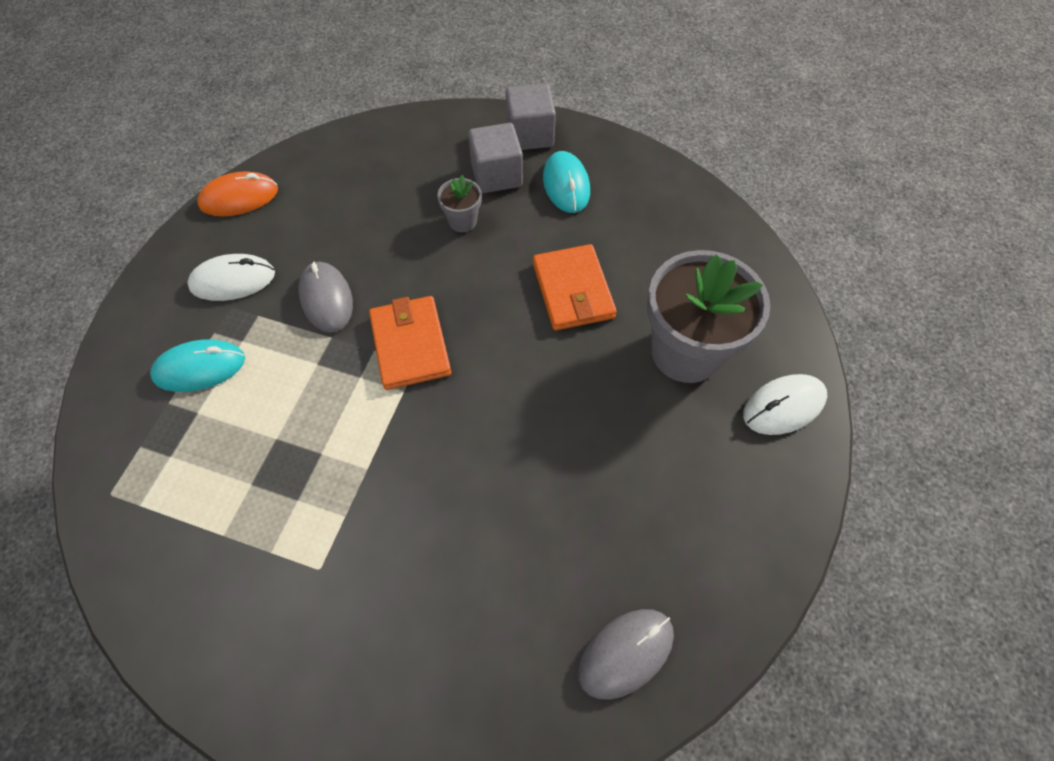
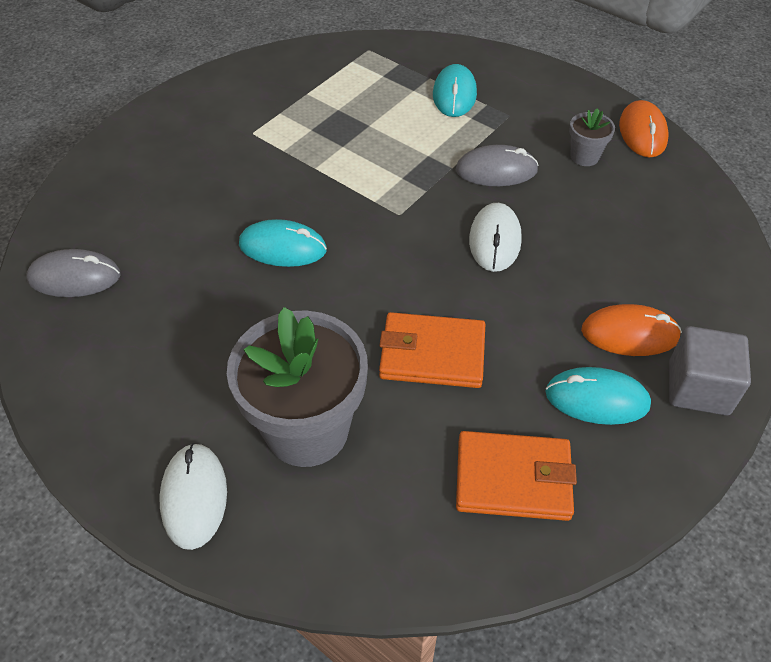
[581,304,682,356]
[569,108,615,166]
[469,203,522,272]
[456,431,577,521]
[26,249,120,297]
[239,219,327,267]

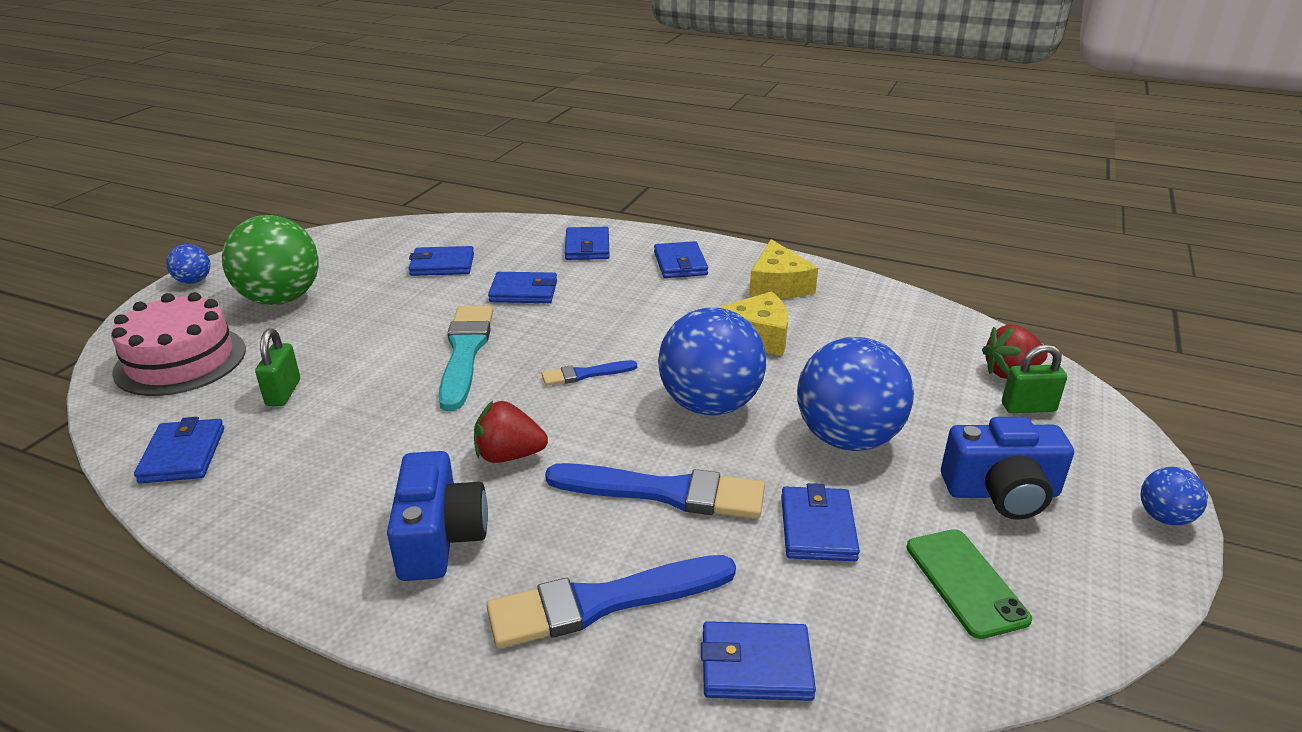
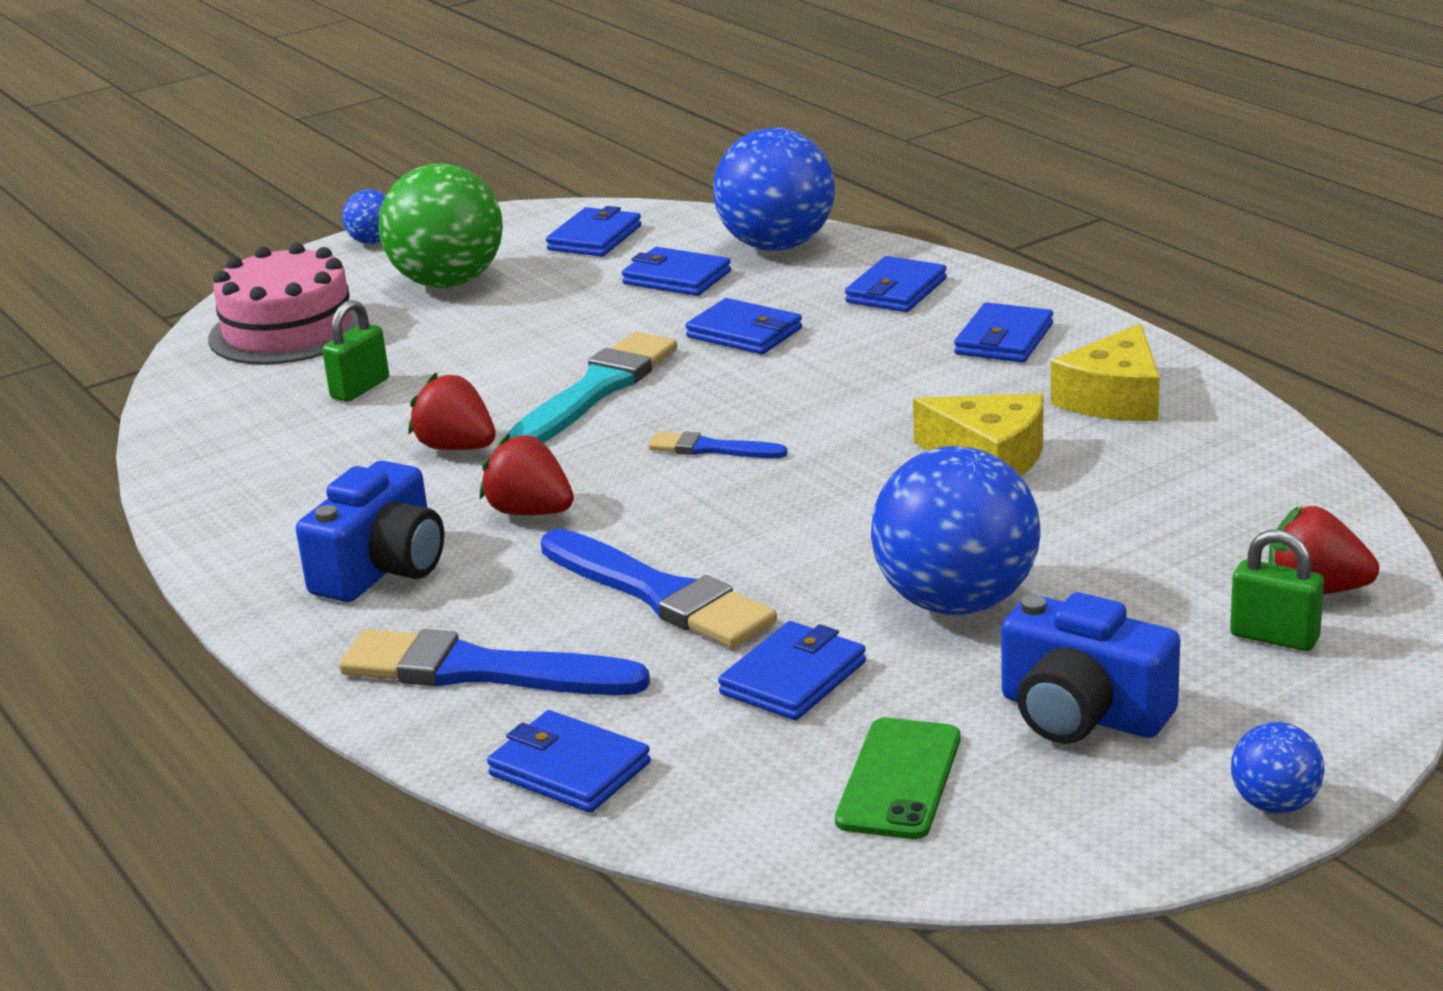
[713,128,835,251]
[546,206,641,257]
[408,373,496,450]

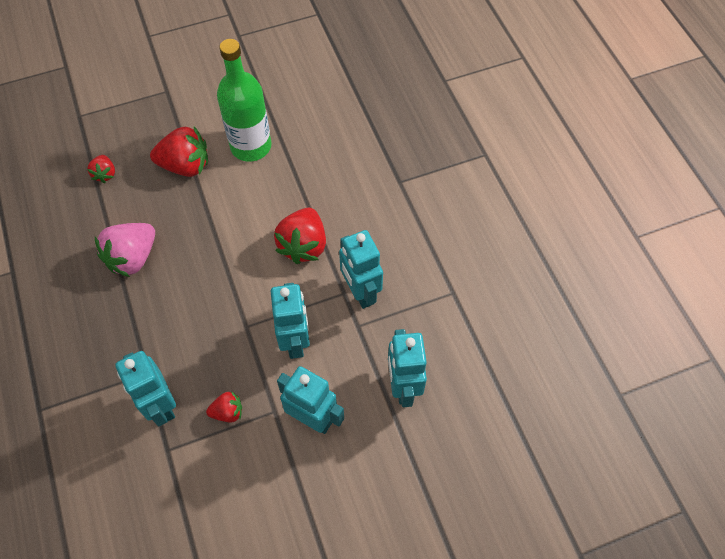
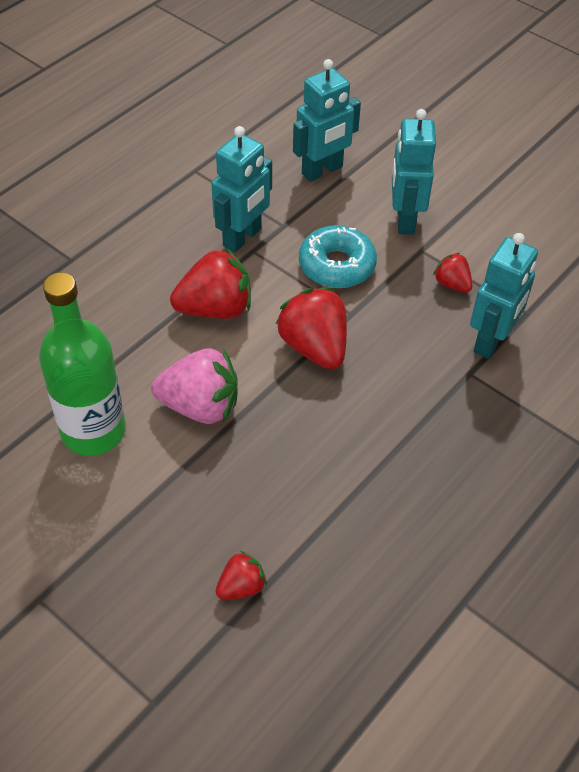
[276,287,347,369]
[151,348,237,424]
[299,225,377,288]

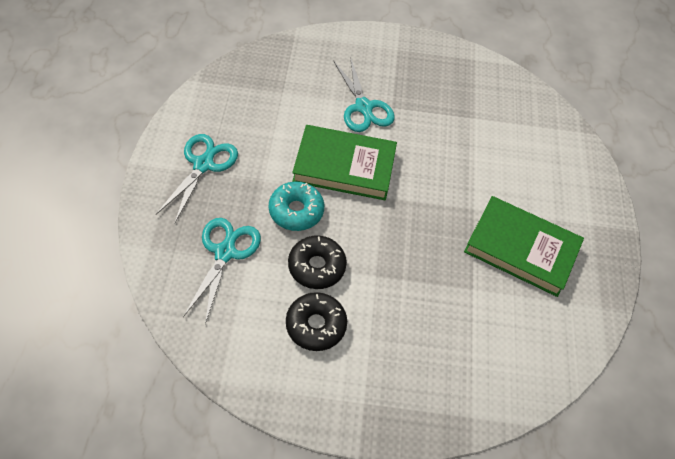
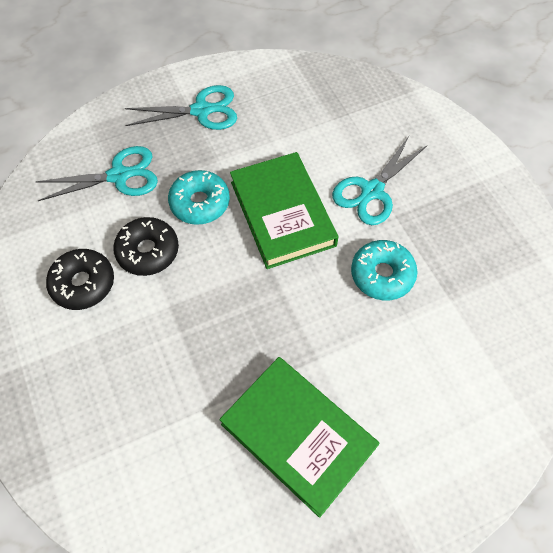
[219,357,380,518]
[351,240,418,300]

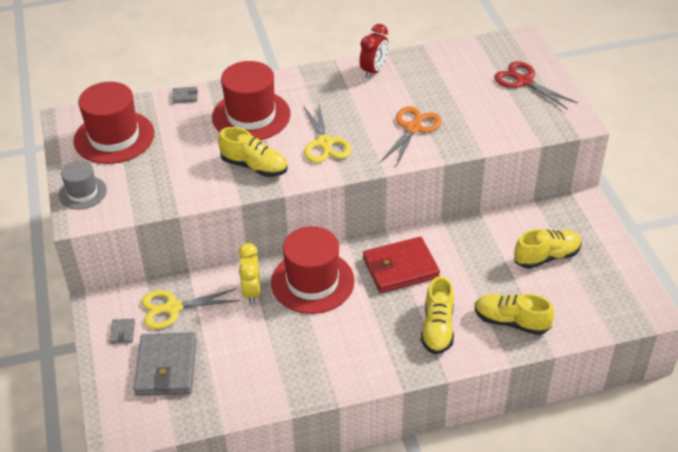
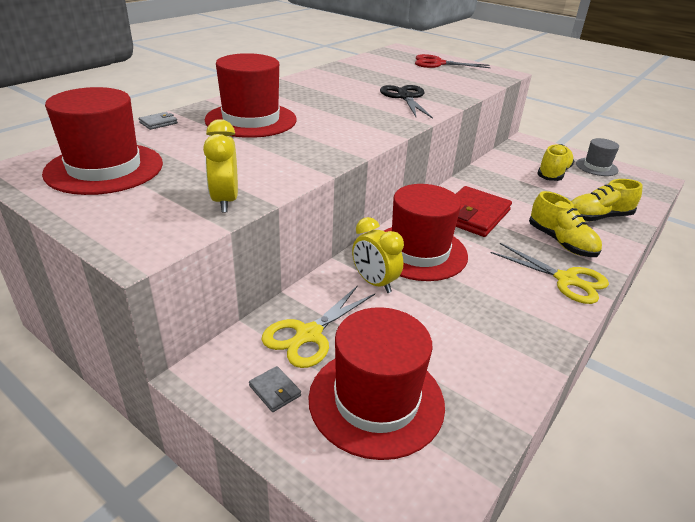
[360,24,389,79] (first image)
[490,243,609,304]
[380,85,433,119]
[218,127,288,177] (first image)
[576,138,619,176]
[308,307,445,460]
[203,119,238,212]

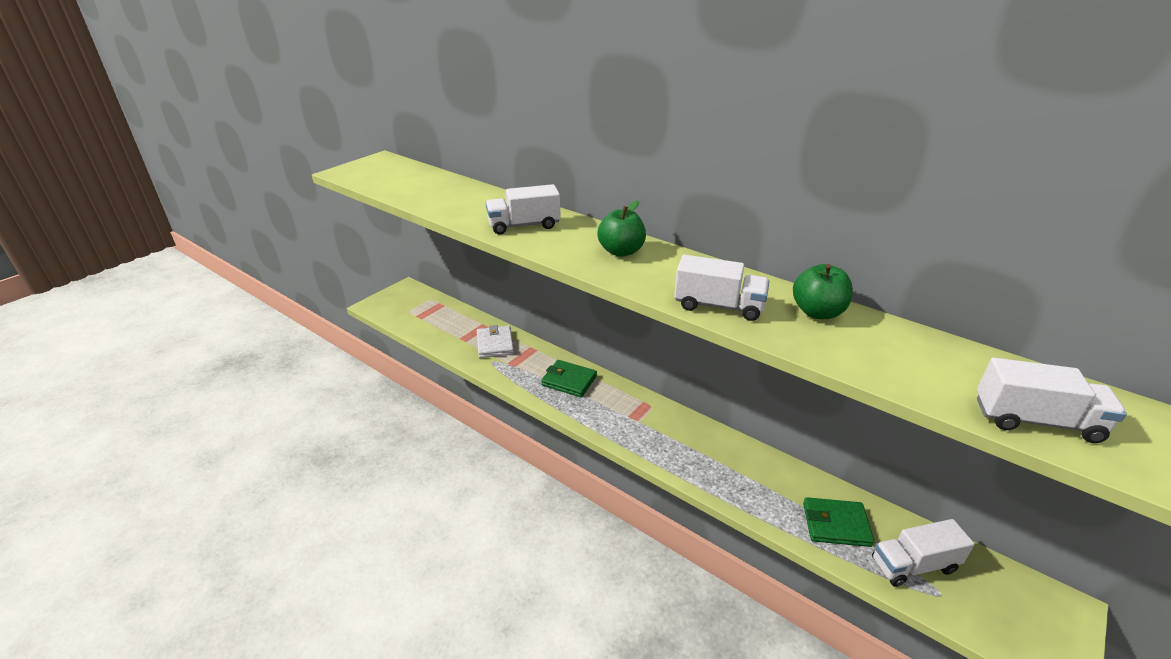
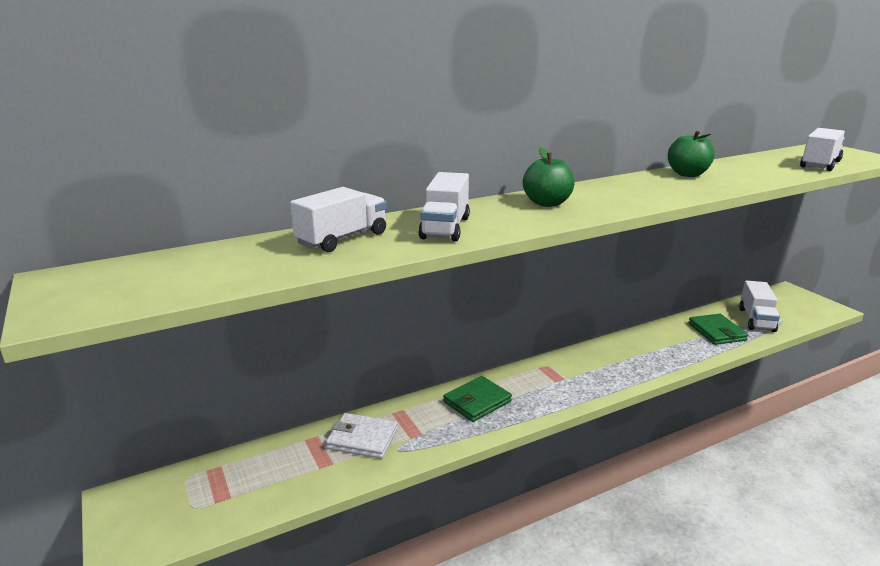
[290,187,387,252]
[688,314,748,345]

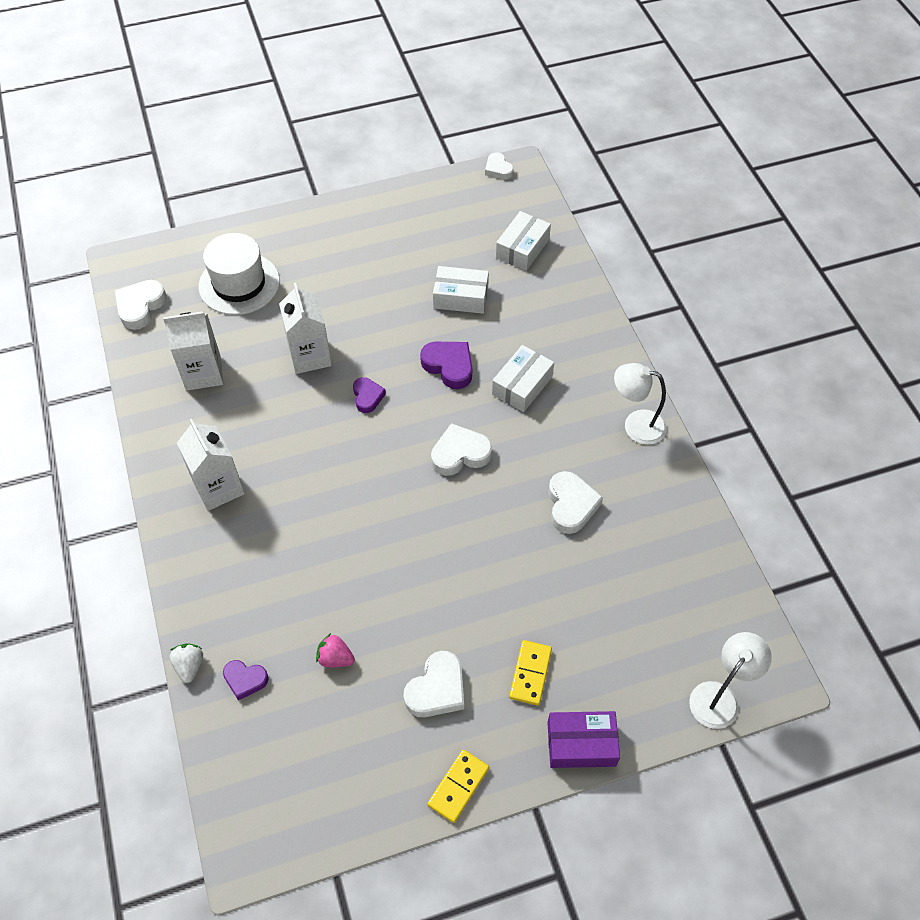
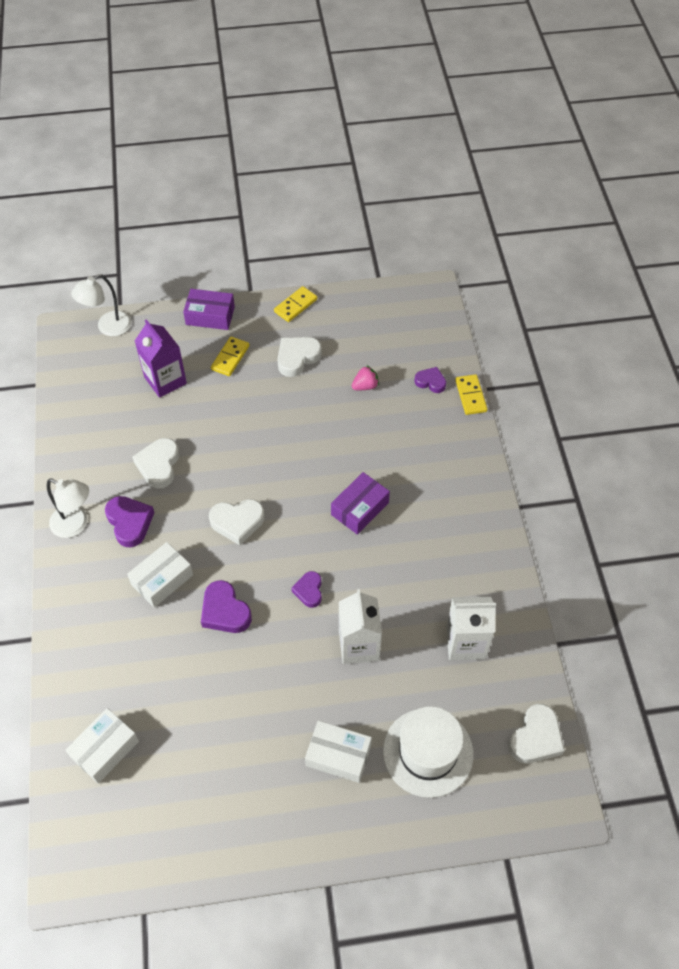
[485,152,514,180] (first image)
[305,721,372,783]
[177,419,245,511] (first image)
[352,365,379,390]
[455,374,487,415]
[135,319,187,398]
[331,472,390,535]
[105,496,154,548]

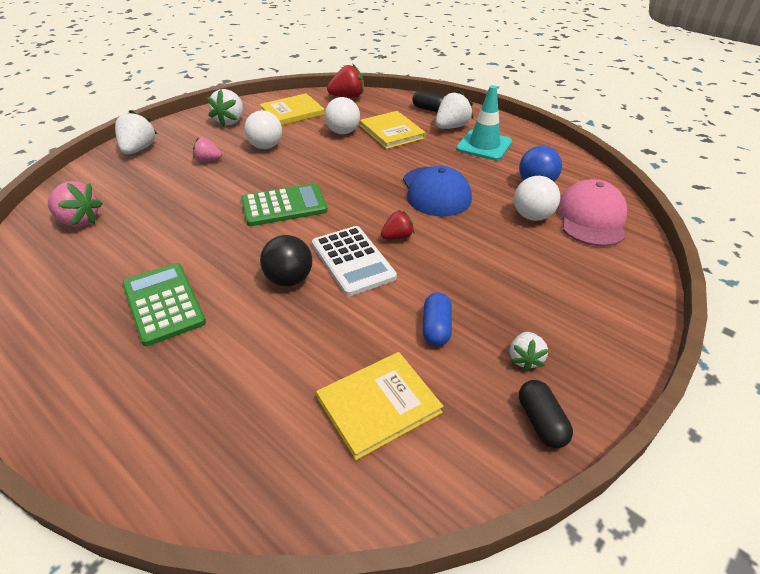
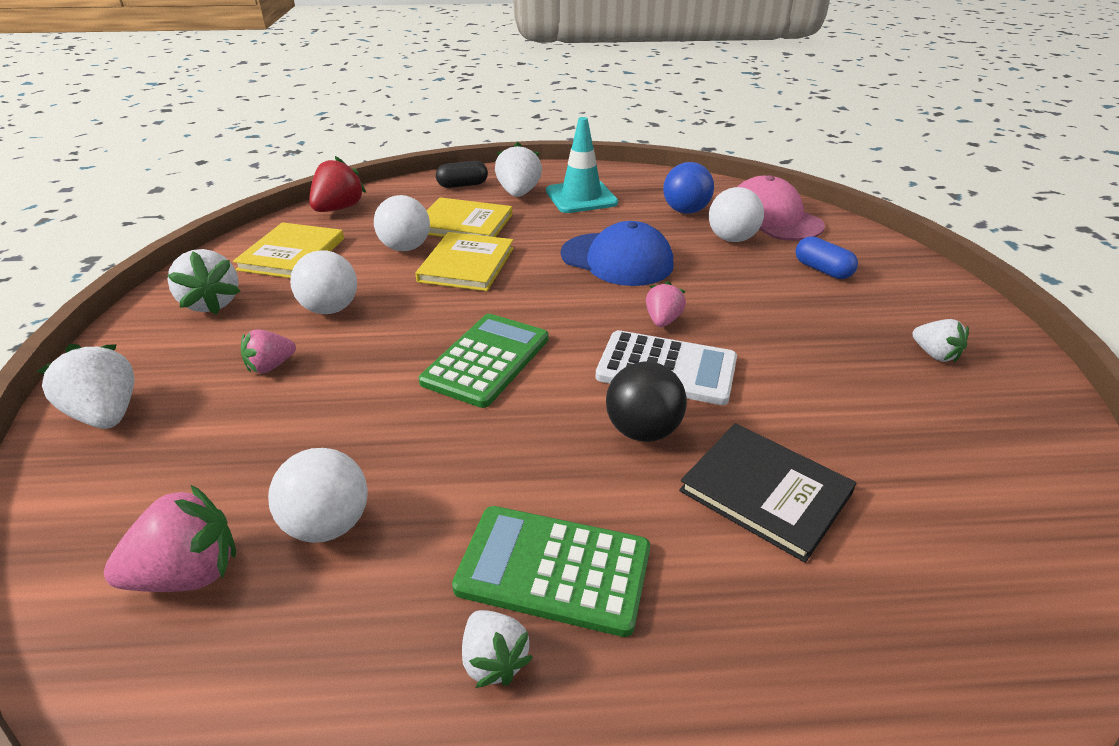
[646,281,686,327]
[795,236,858,279]
[415,232,514,291]
[519,380,573,448] (first image)
[679,423,856,563]
[268,448,368,543]
[462,610,533,688]

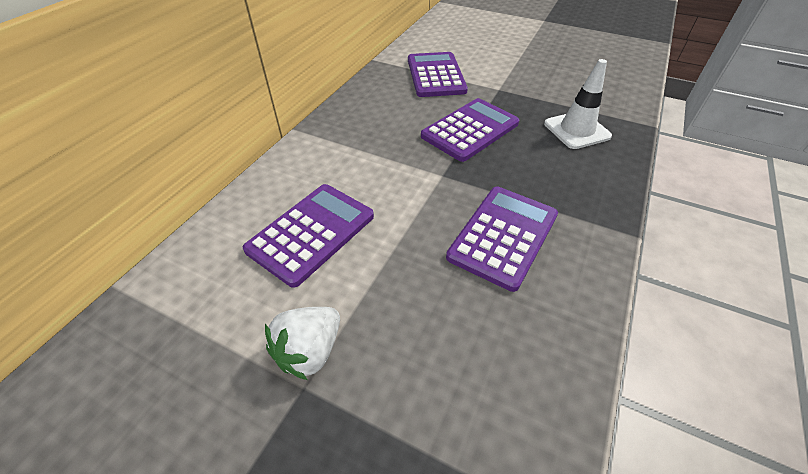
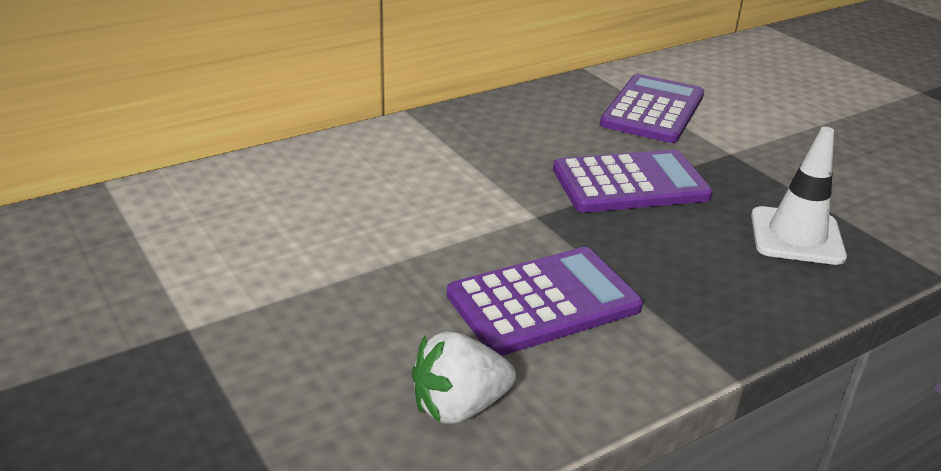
[243,184,374,288] (first image)
[412,331,516,424]

